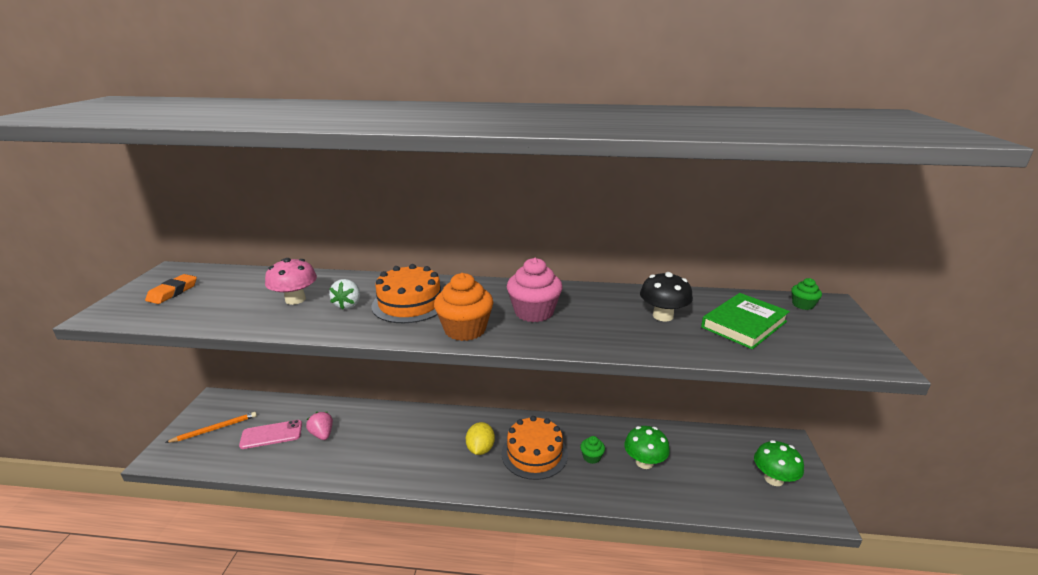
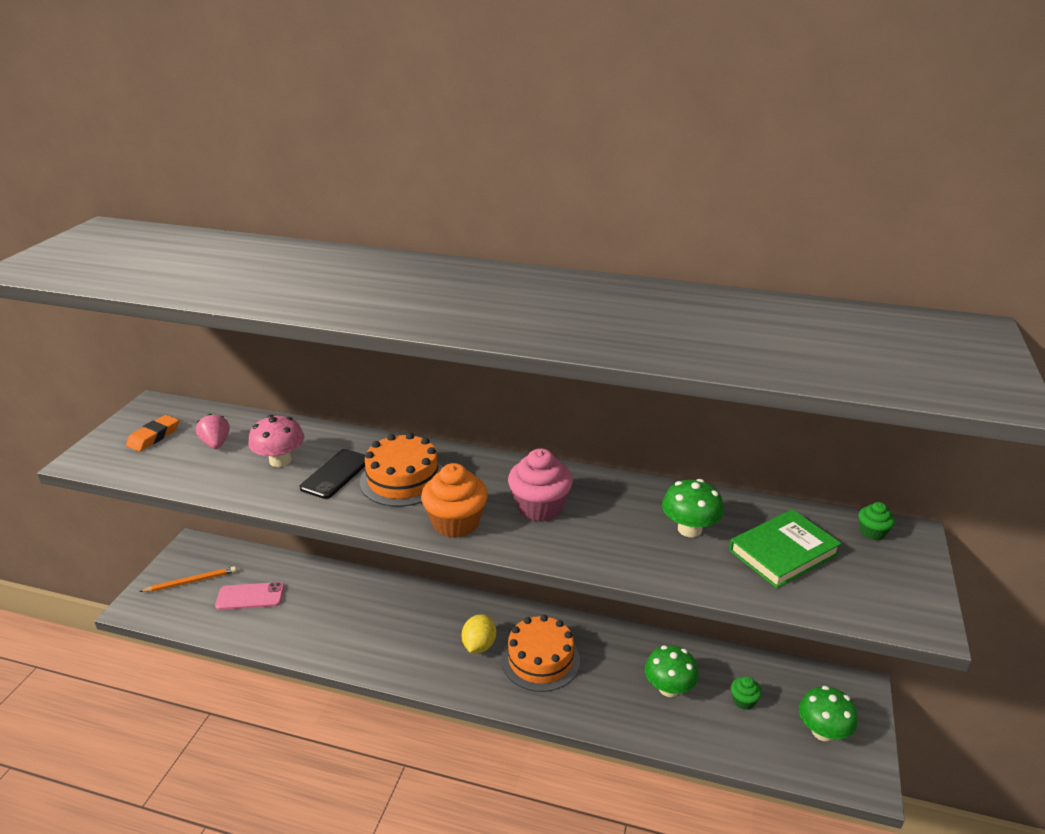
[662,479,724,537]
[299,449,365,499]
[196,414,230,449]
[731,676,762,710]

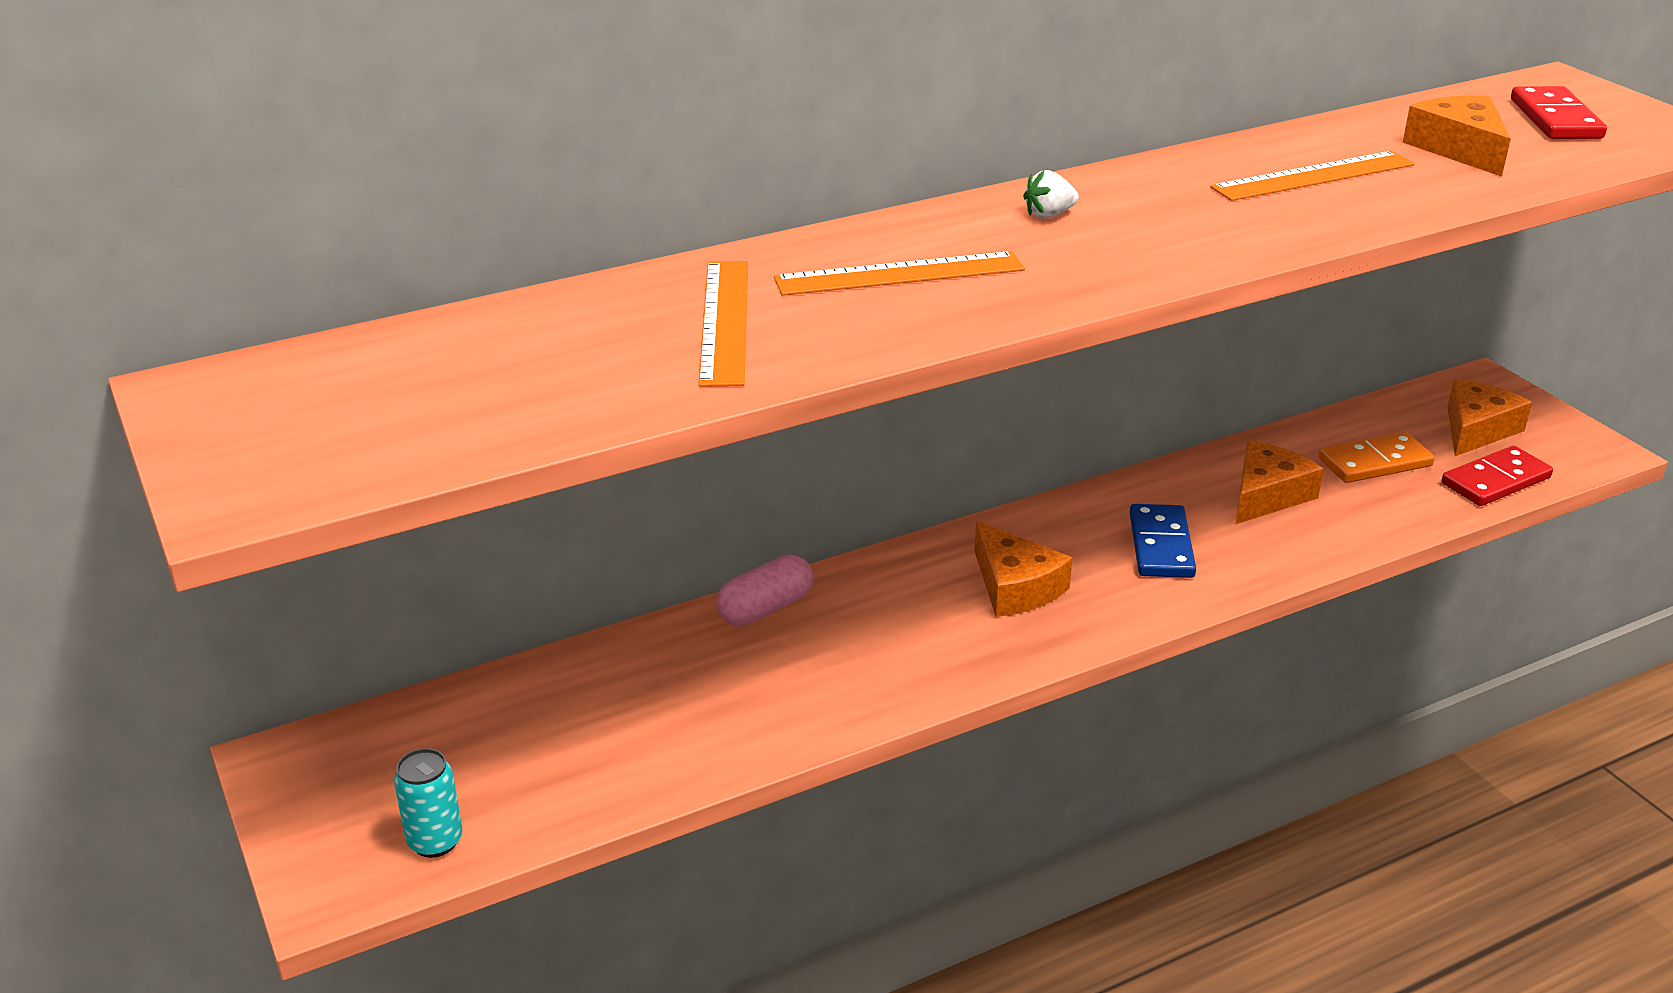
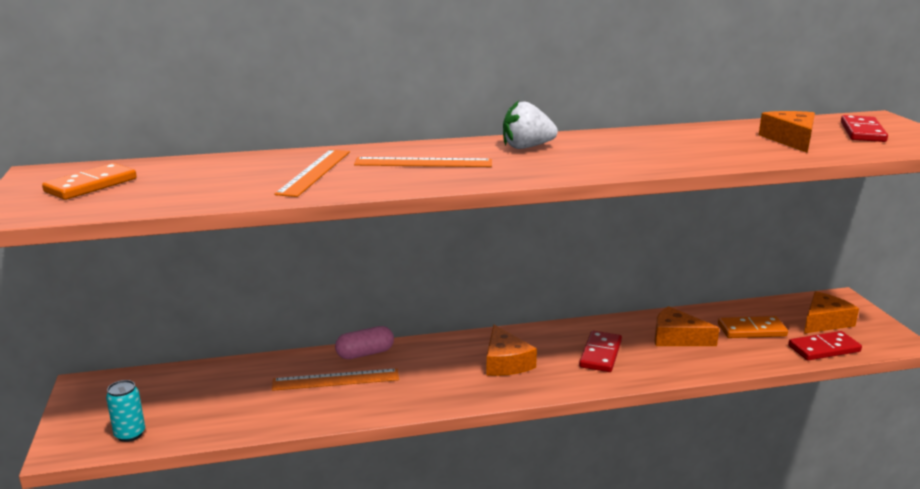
[272,369,399,391]
[503,100,558,149]
[655,306,719,346]
[579,331,622,372]
[42,163,137,200]

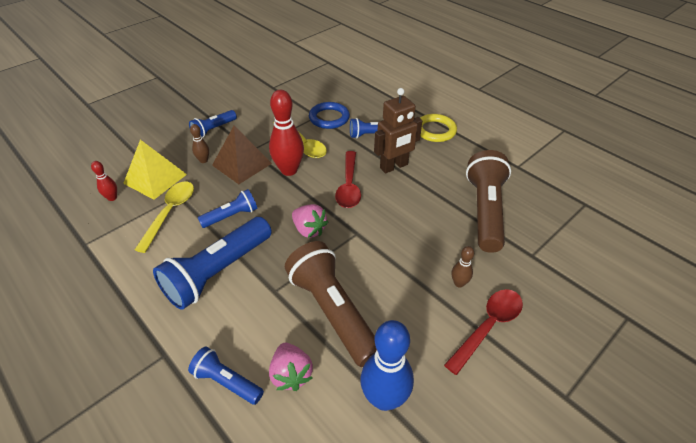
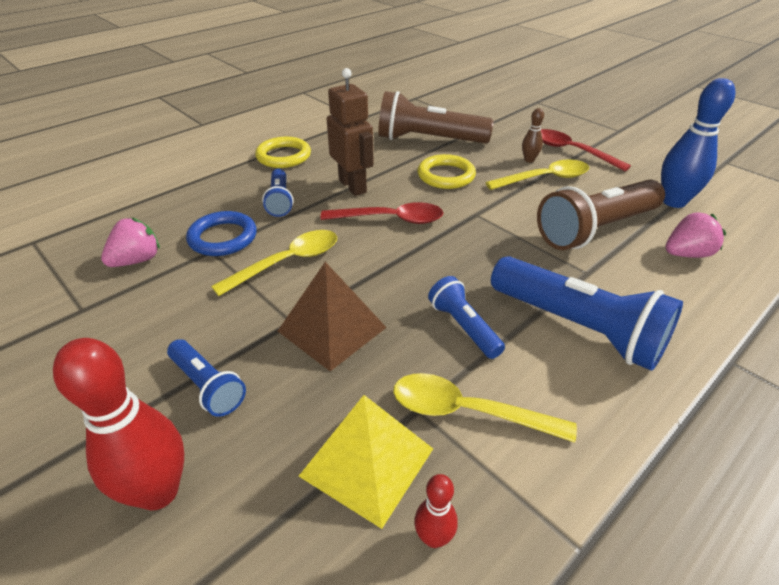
[53,338,184,510]
[190,124,209,163] (first image)
[101,217,160,267]
[188,347,264,405] (first image)
[418,154,476,189]
[485,160,589,190]

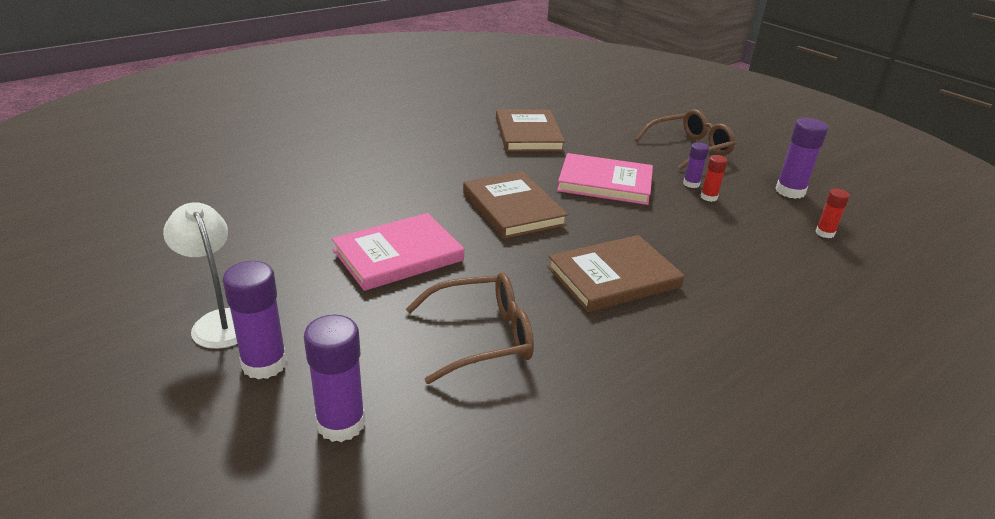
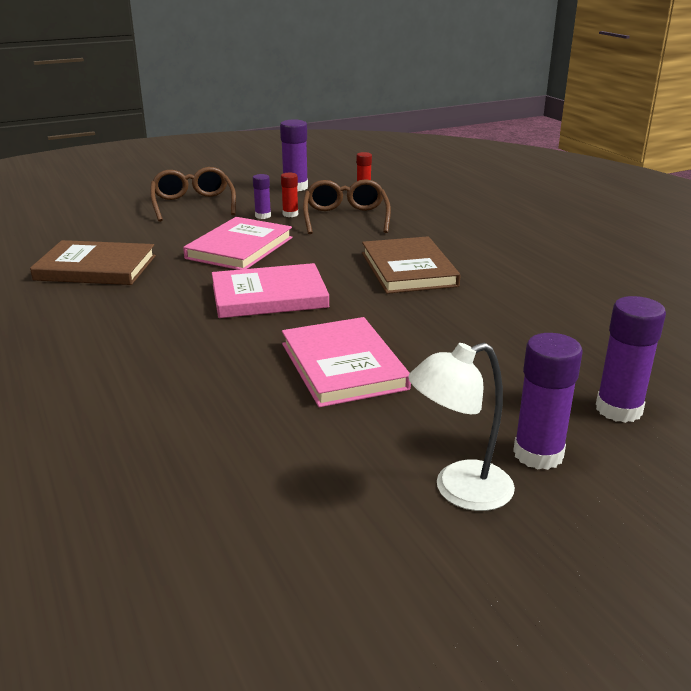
[212,263,329,318]
[303,179,391,234]

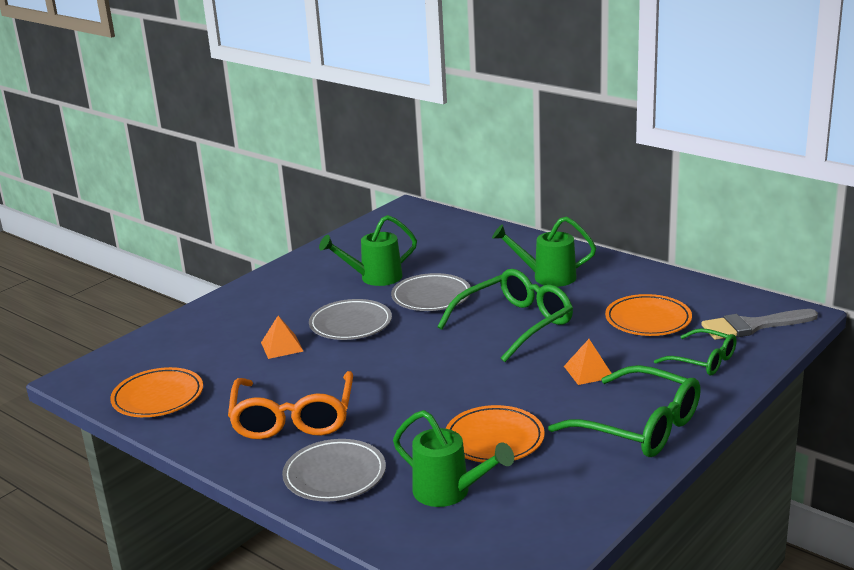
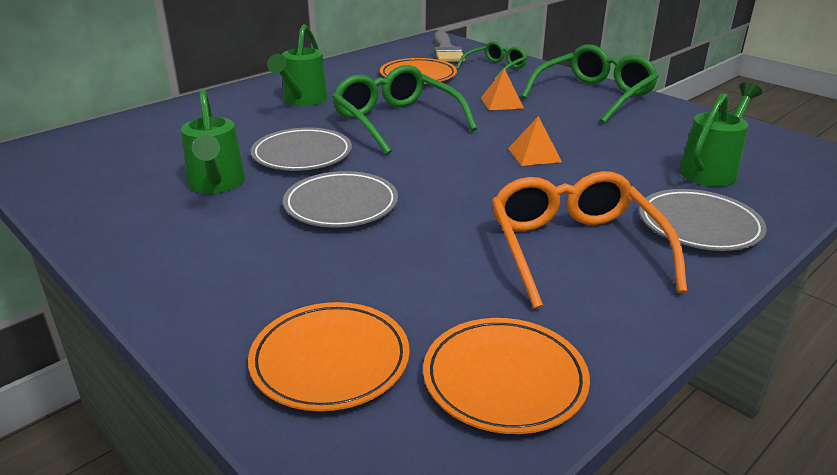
[508,116,562,166]
[492,171,687,309]
[248,302,410,411]

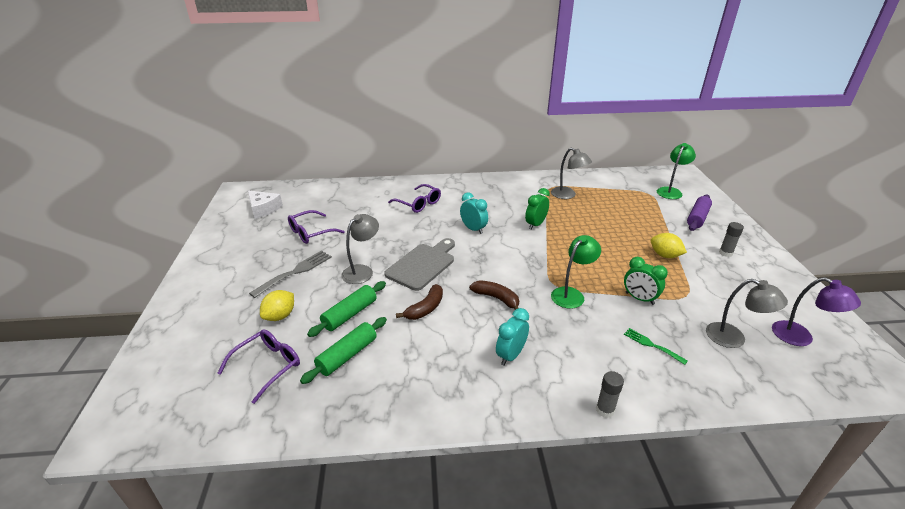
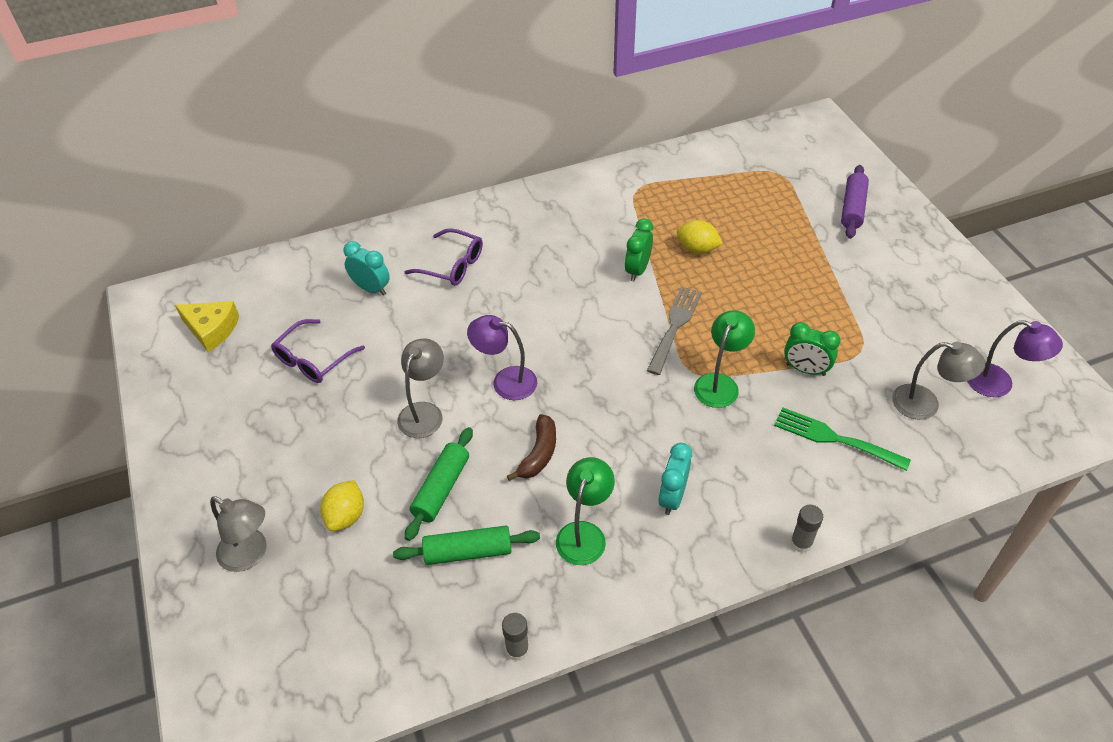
[556,457,615,565]
[210,496,267,572]
[175,301,239,352]
[343,241,390,296]
[502,613,529,661]
[677,220,723,254]
[467,315,537,400]
[647,286,702,375]
[469,280,519,310] (first image)
[393,526,540,565]
[774,407,911,471]
[217,329,300,404] (first image)

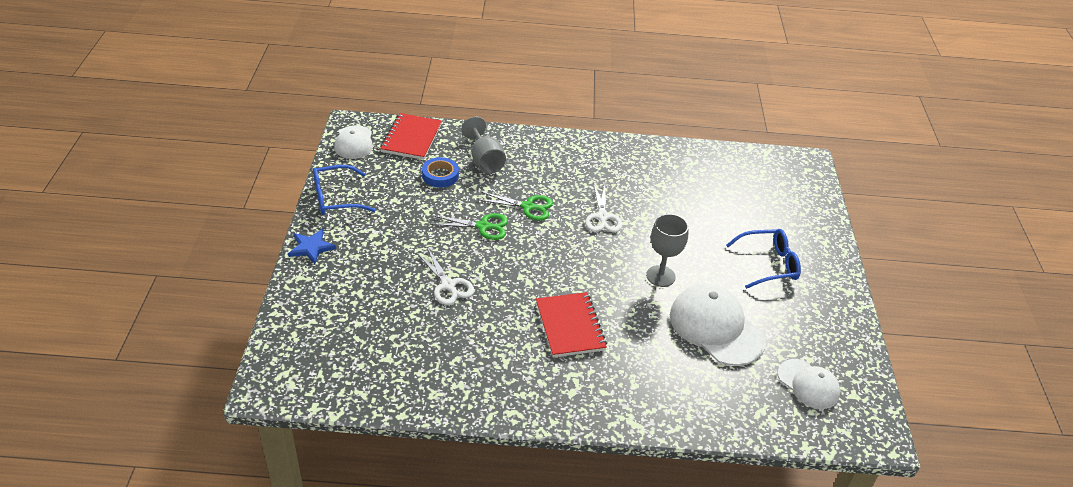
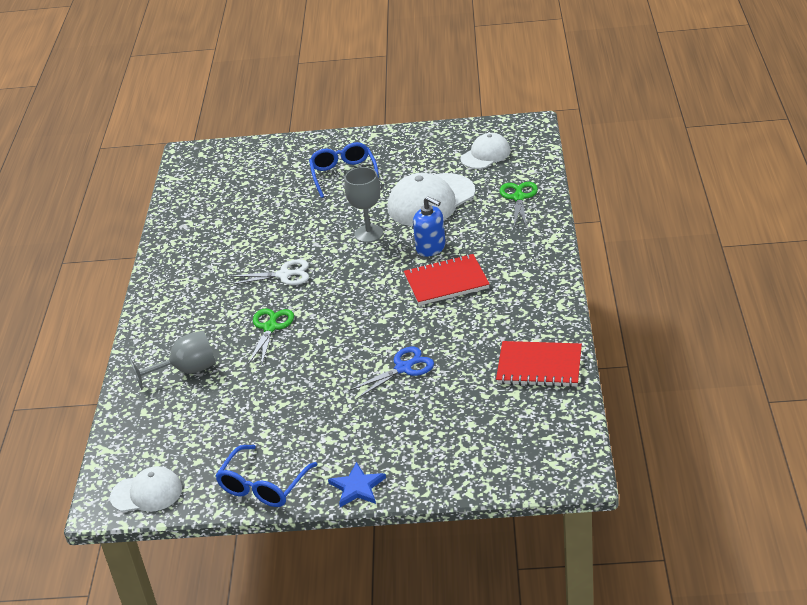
[496,341,582,387]
[422,157,459,188] (first image)
[215,445,318,507]
[500,182,538,228]
[348,347,434,399]
[413,196,446,257]

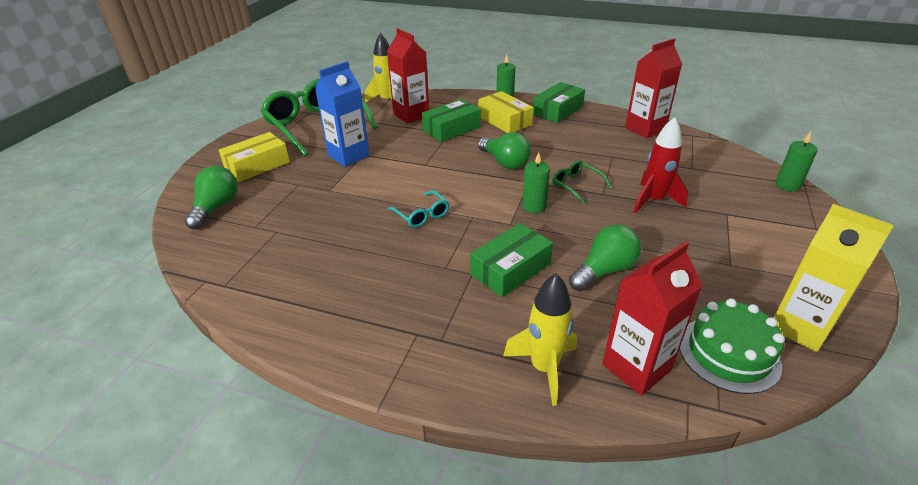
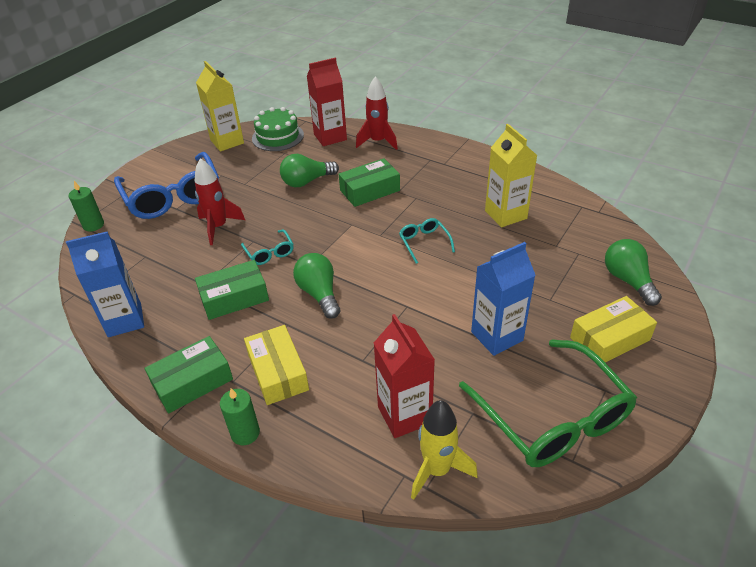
[66,231,144,337]
[195,260,269,320]
[522,152,550,213] (first image)
[241,229,294,265]
[605,239,662,306]
[356,76,398,150]
[485,124,538,227]
[114,152,219,219]

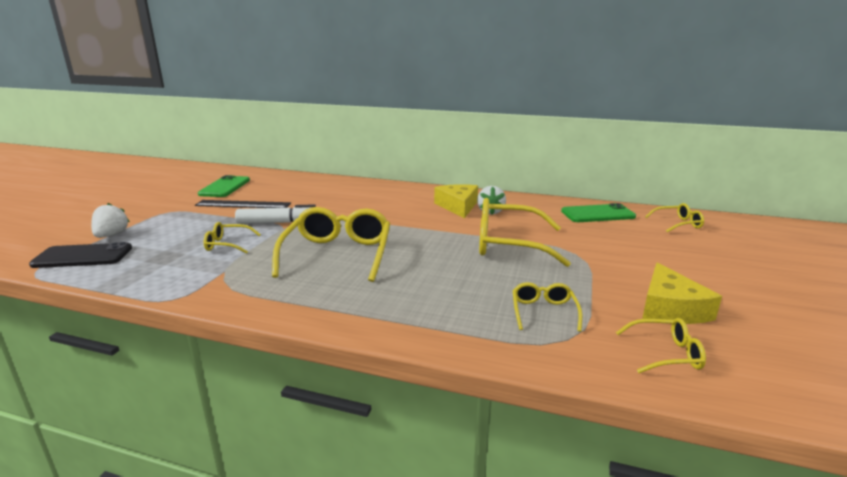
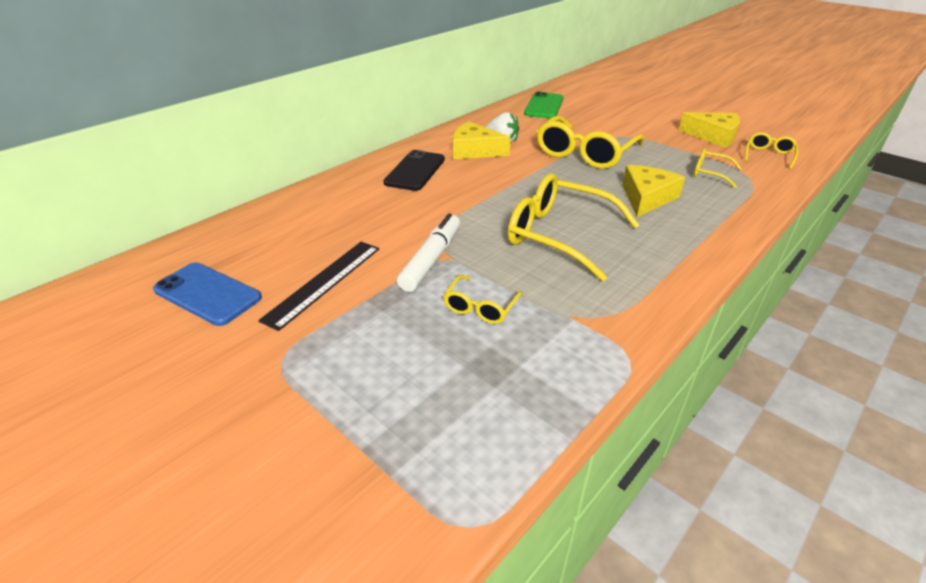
[153,262,262,326]
[91,203,130,238] (first image)
[645,203,704,232] (first image)
[383,150,445,191]
[622,165,685,217]

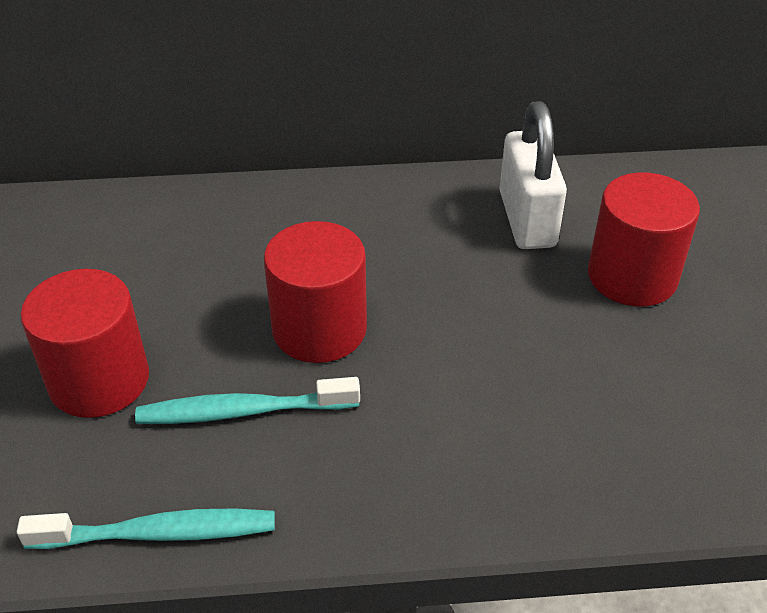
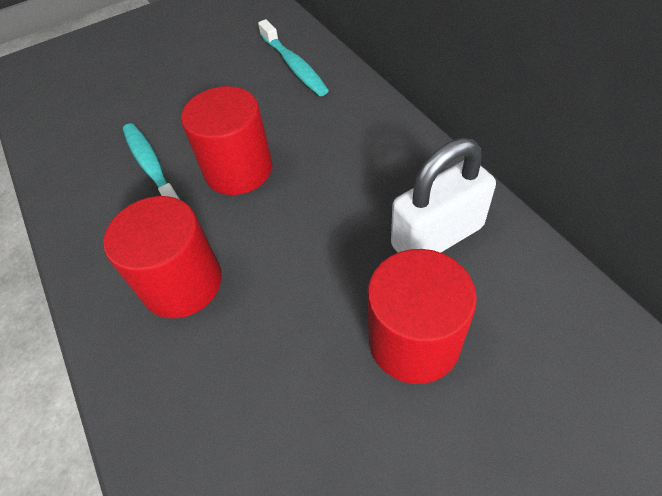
[103,196,221,318]
[258,19,329,96]

